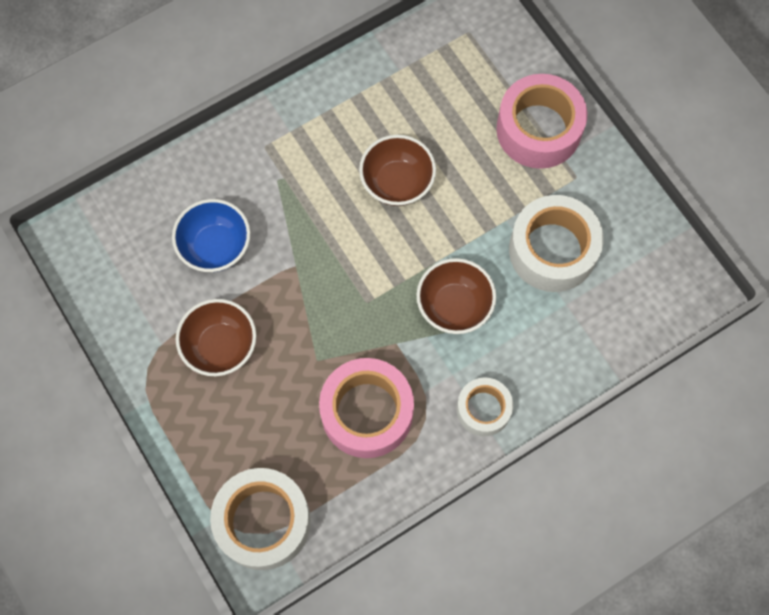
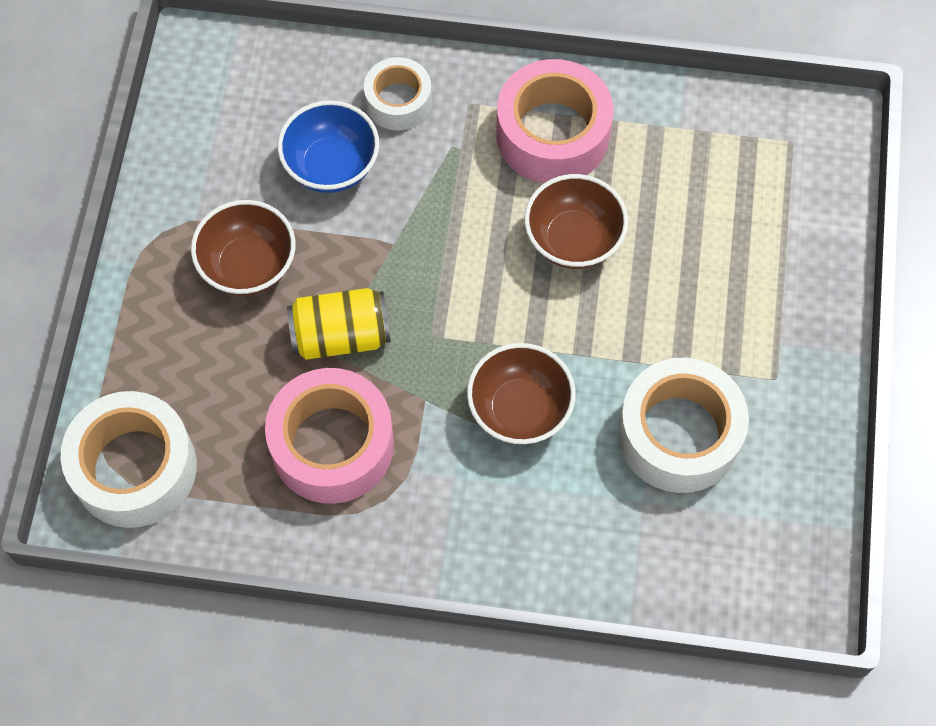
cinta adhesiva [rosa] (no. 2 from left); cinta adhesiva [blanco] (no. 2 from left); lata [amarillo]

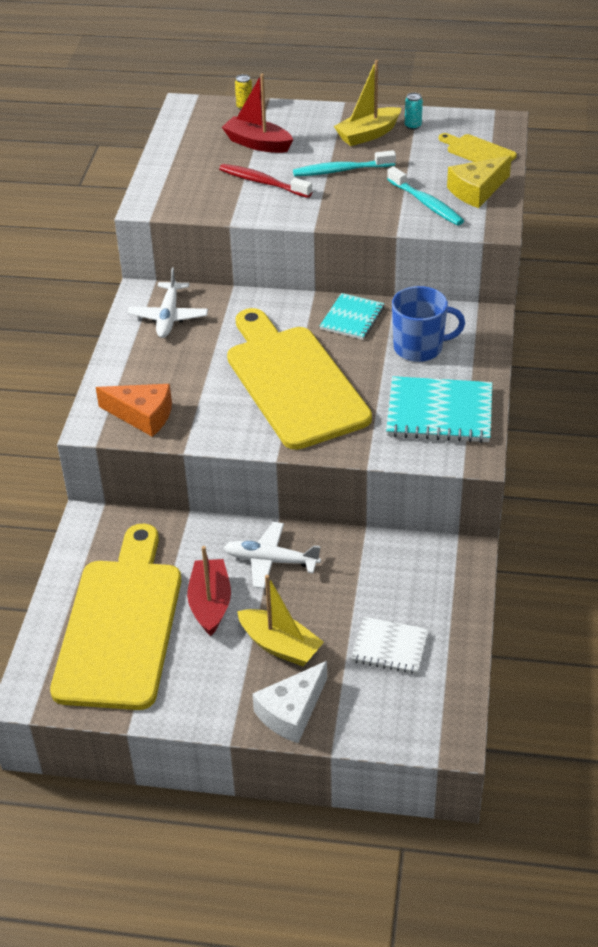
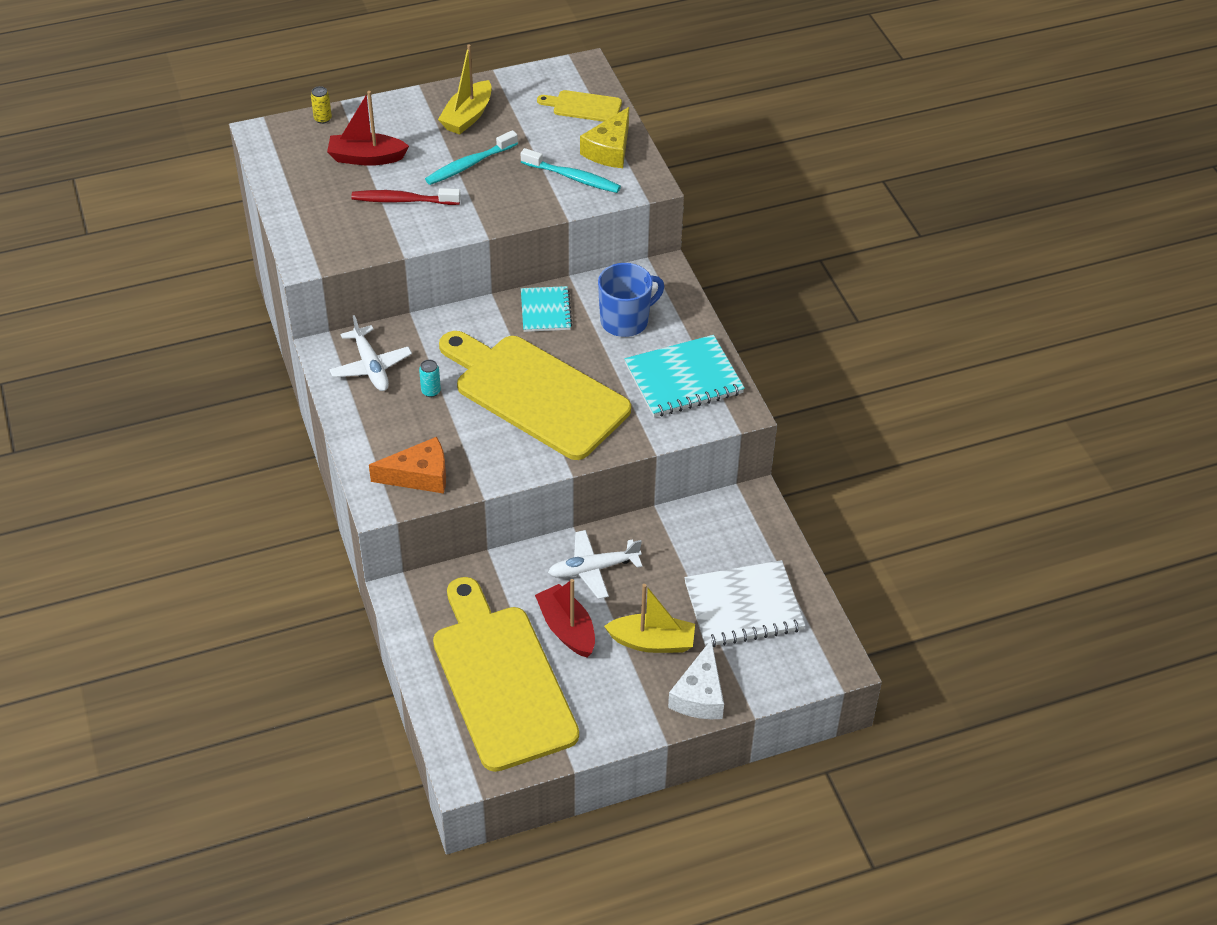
lata [turquesa]; cuaderno [blanco]

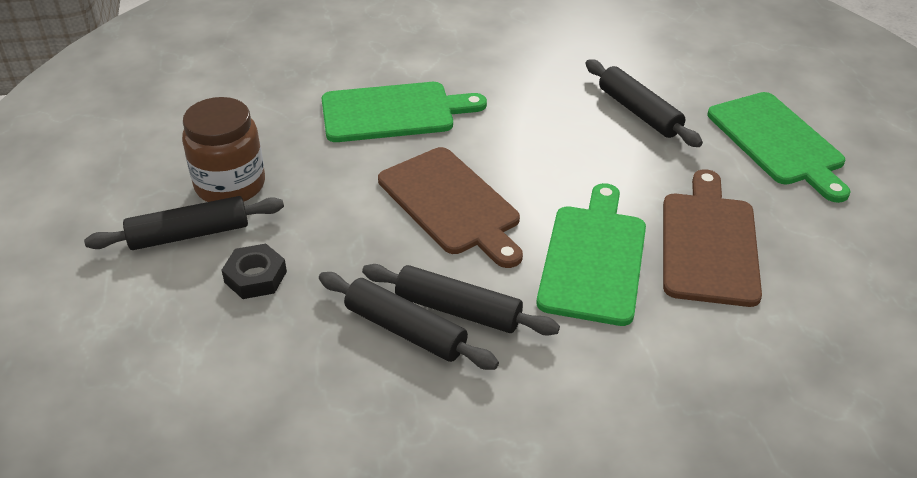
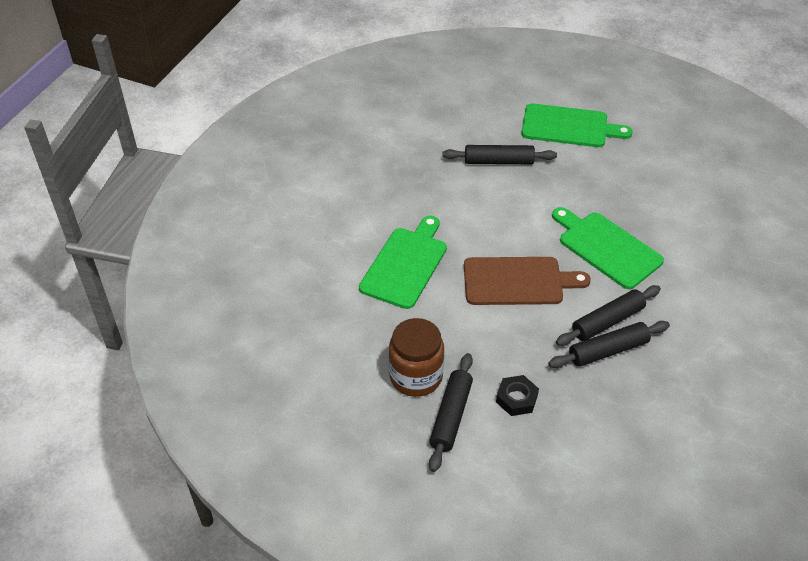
tabla de cortar [marrón] (no. 2 from left in the first image)

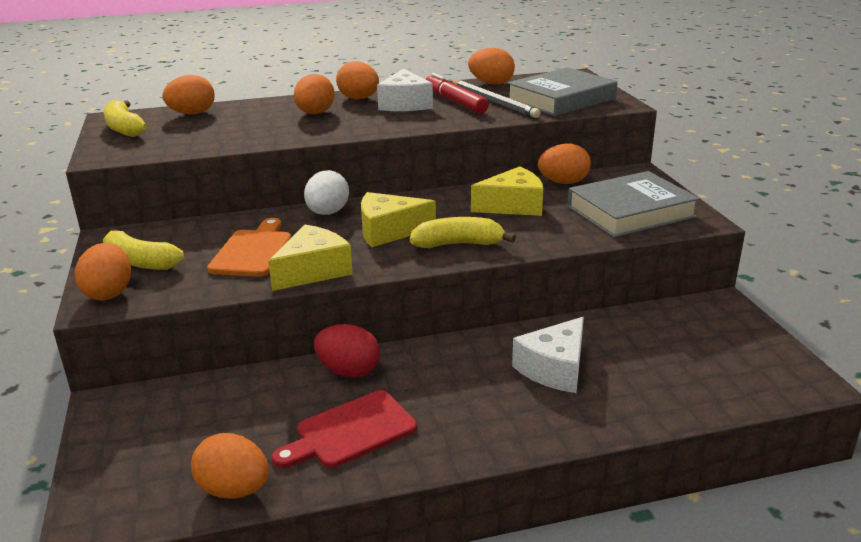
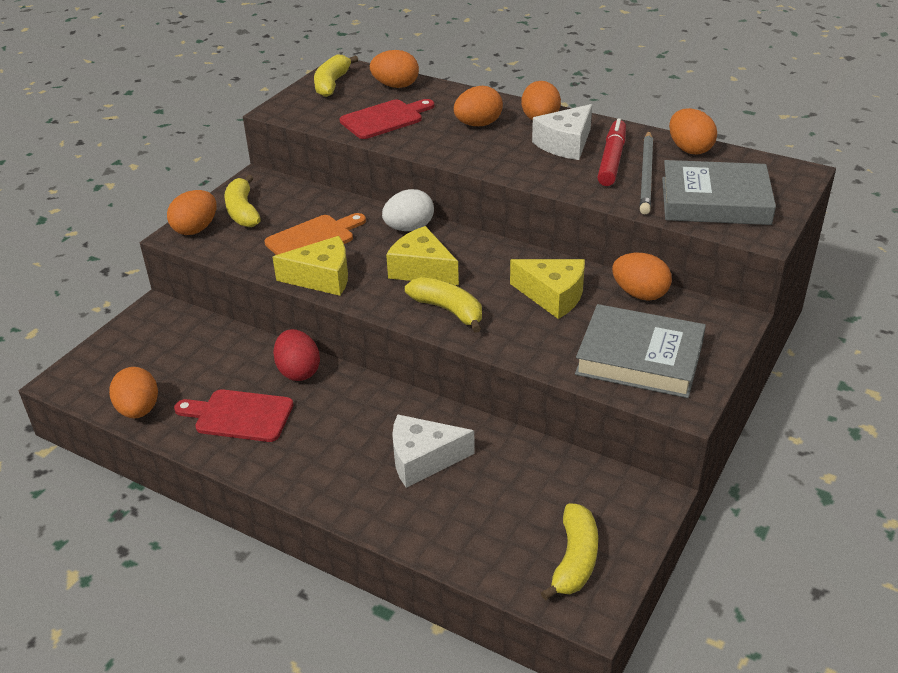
tabla de cortar [rojo] (no. 2 from left); plátano [amarillo] (no. 4 from left)

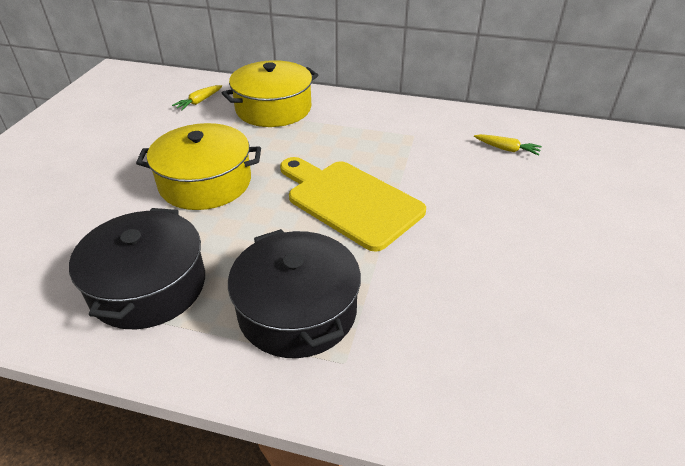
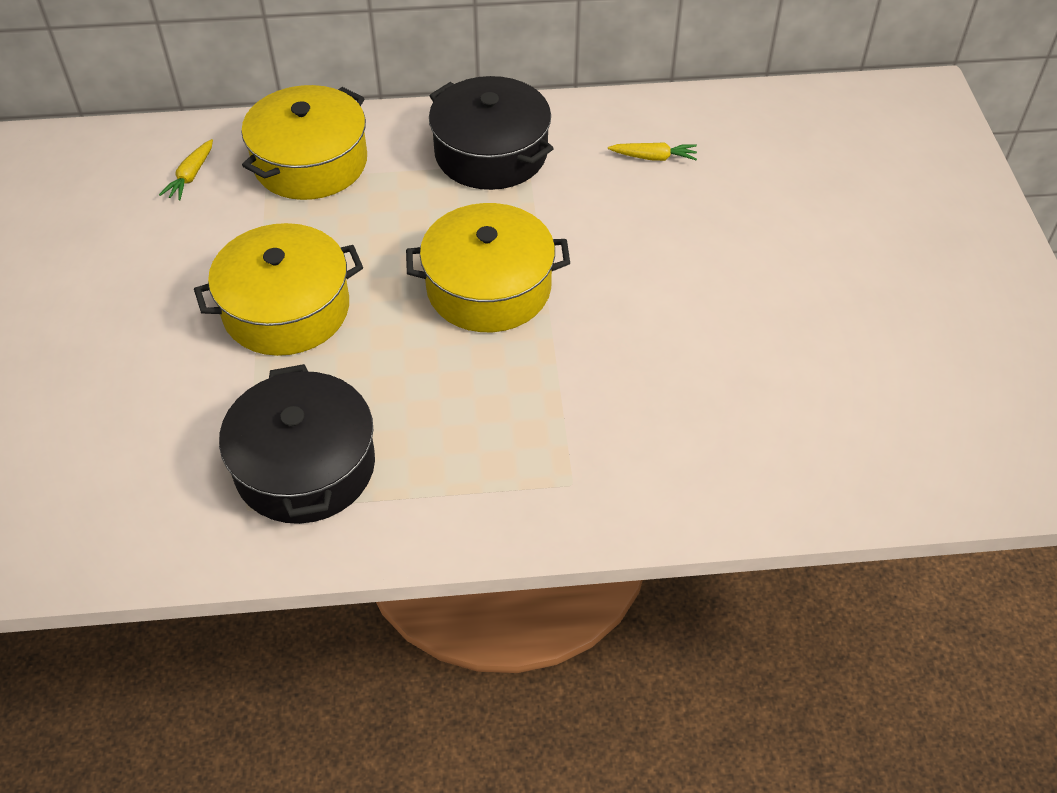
olla [amarillo] (no. 3 from left); olla [negro] (no. 2 from left)

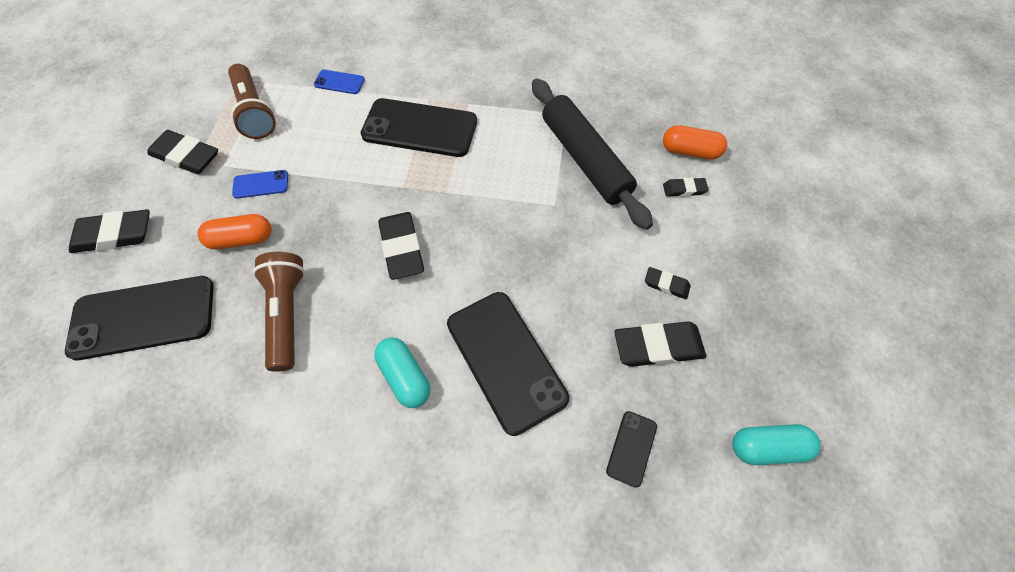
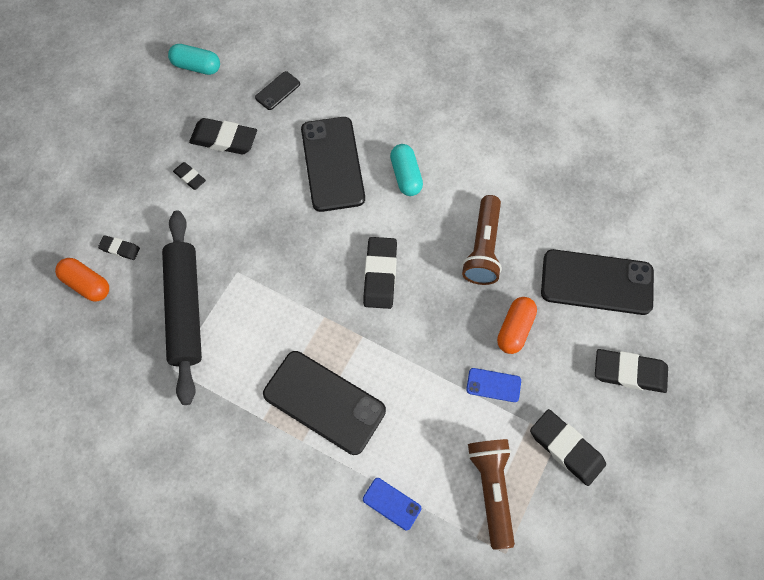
cápsula [naranja] (no. 2 from left)

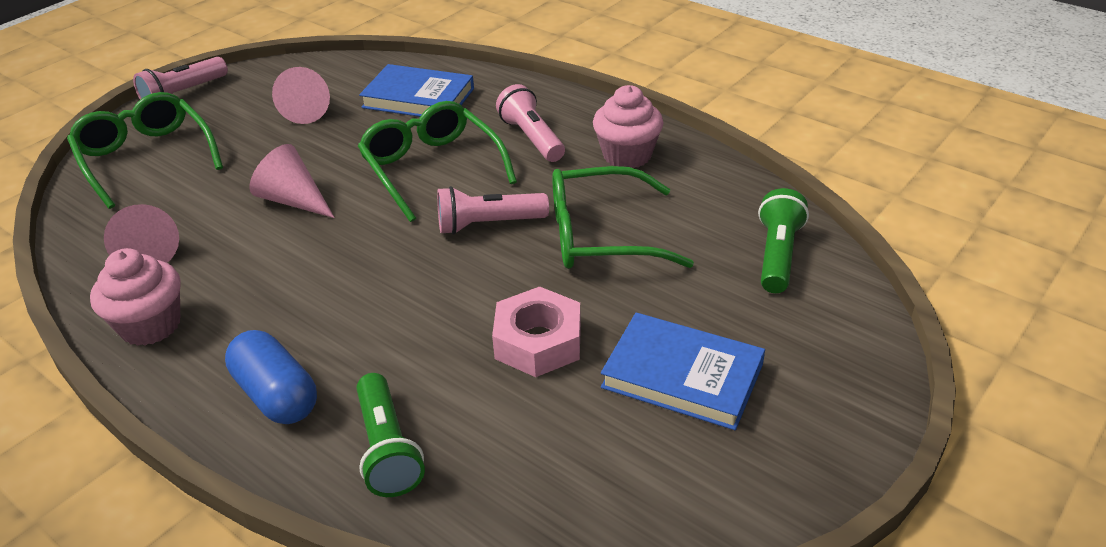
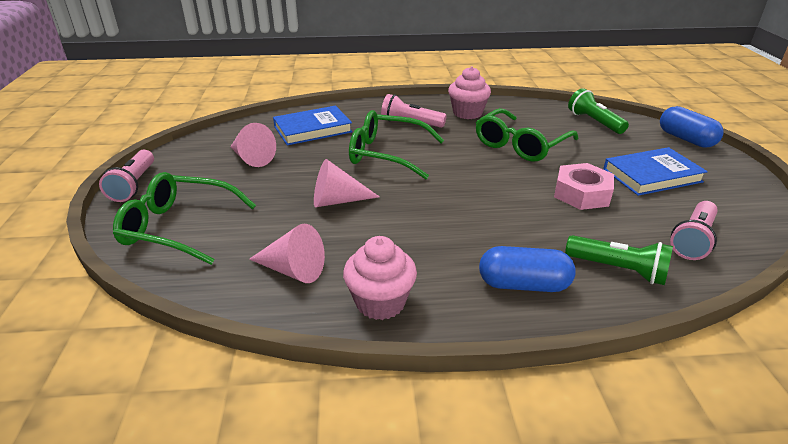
lámpara de mano [rosa] (no. 3 from left); cápsula [azul] (no. 2 from left)

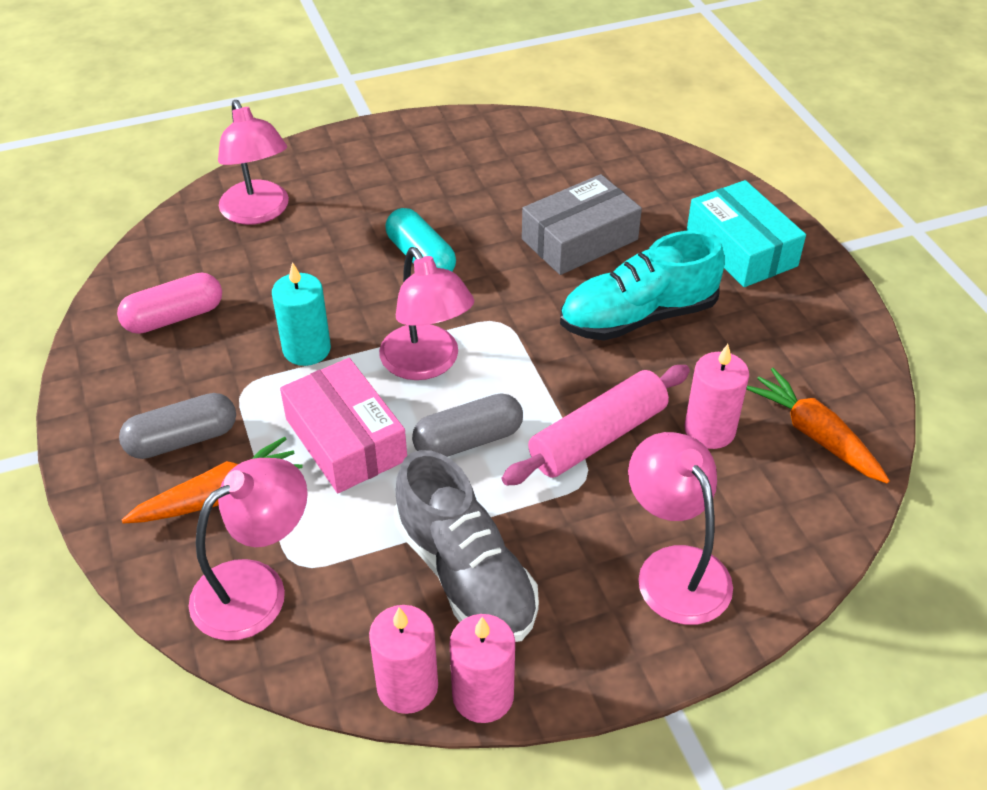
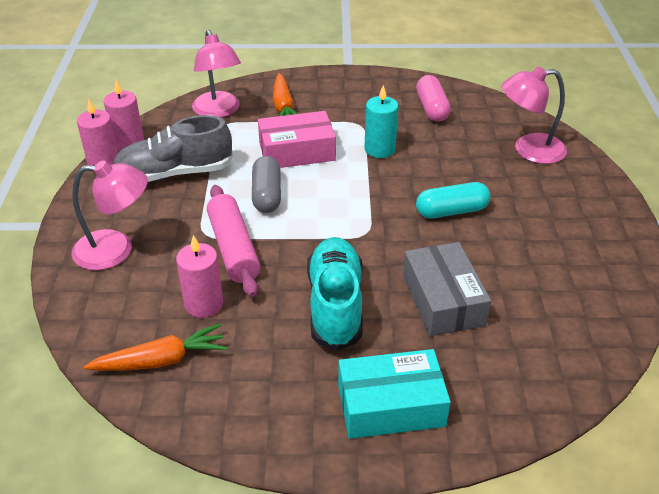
lámpara [rosa] (no. 3 from left in the first image); cápsula [gris] (no. 1 from left in the first image)

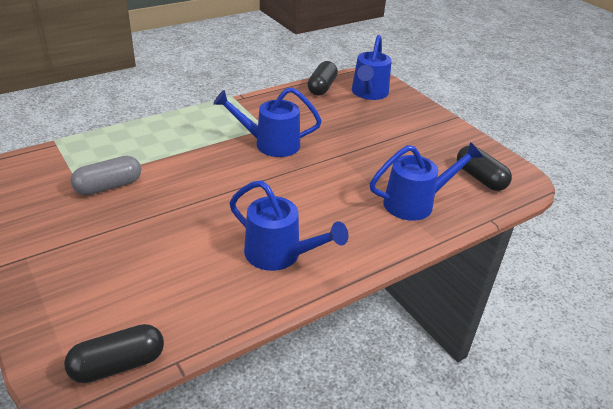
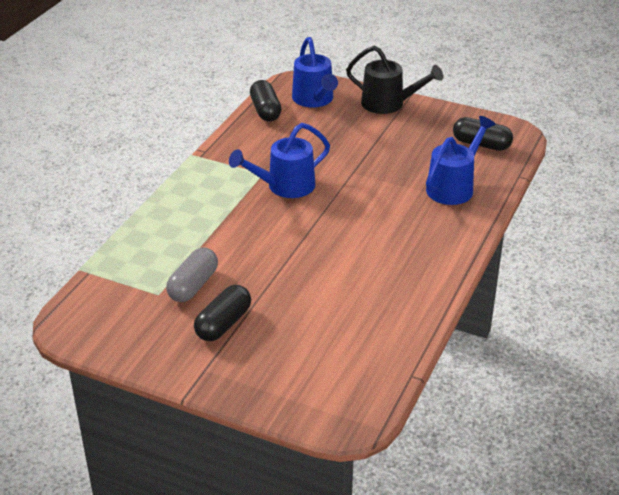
regadera [azul] (no. 2 from left in the first image); cápsula [negro] (no. 1 from left); regadera [negro]

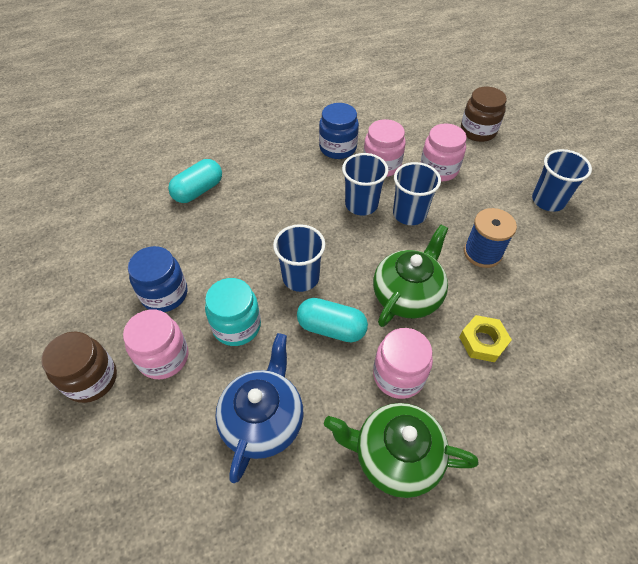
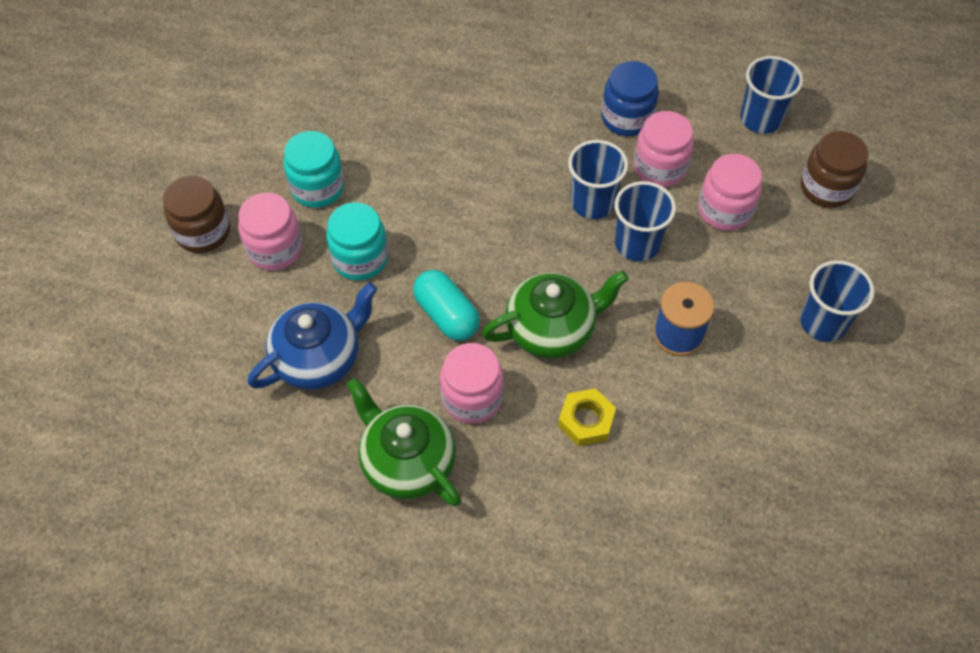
cápsula [turquesa] (no. 1 from left in the first image); vaso [azul] (no. 3 from left); tarro [turquesa] (no. 1 from left)

